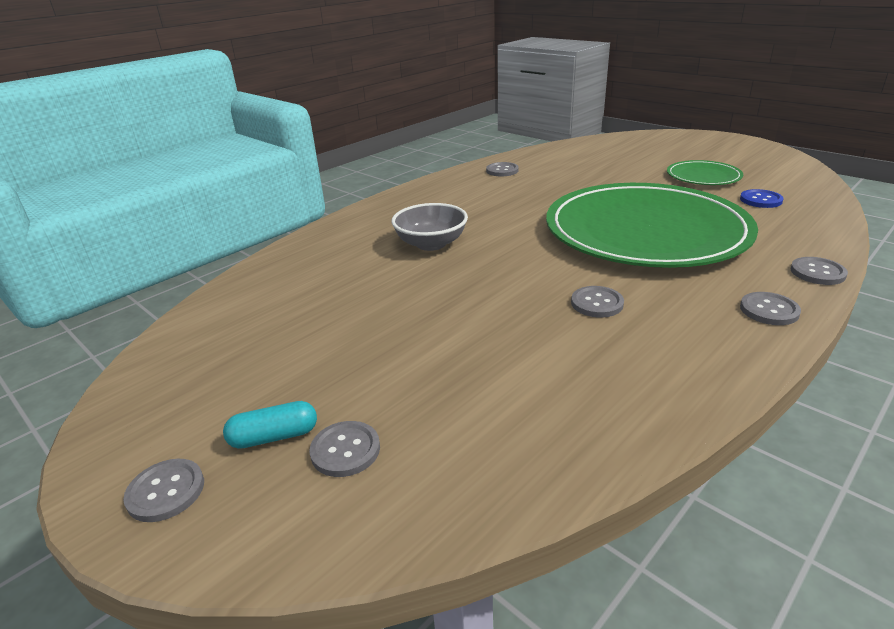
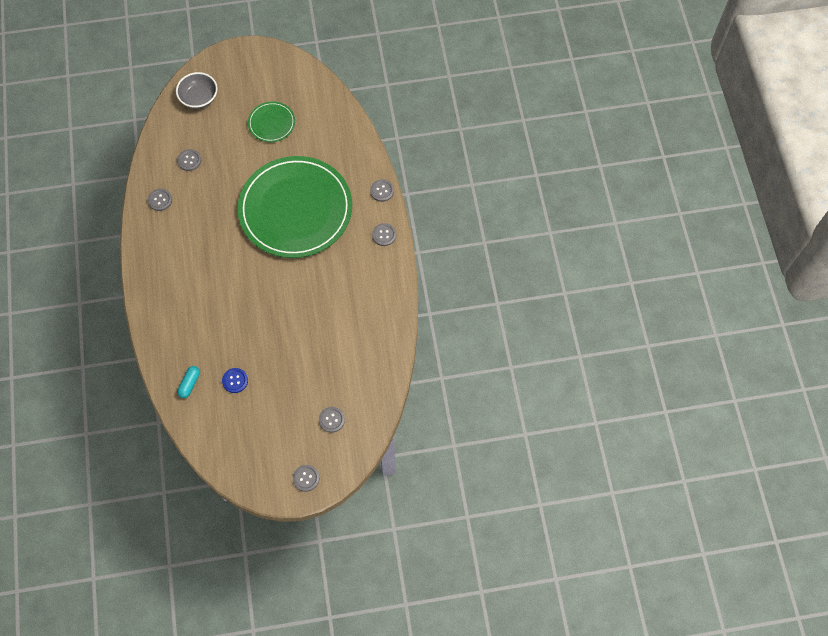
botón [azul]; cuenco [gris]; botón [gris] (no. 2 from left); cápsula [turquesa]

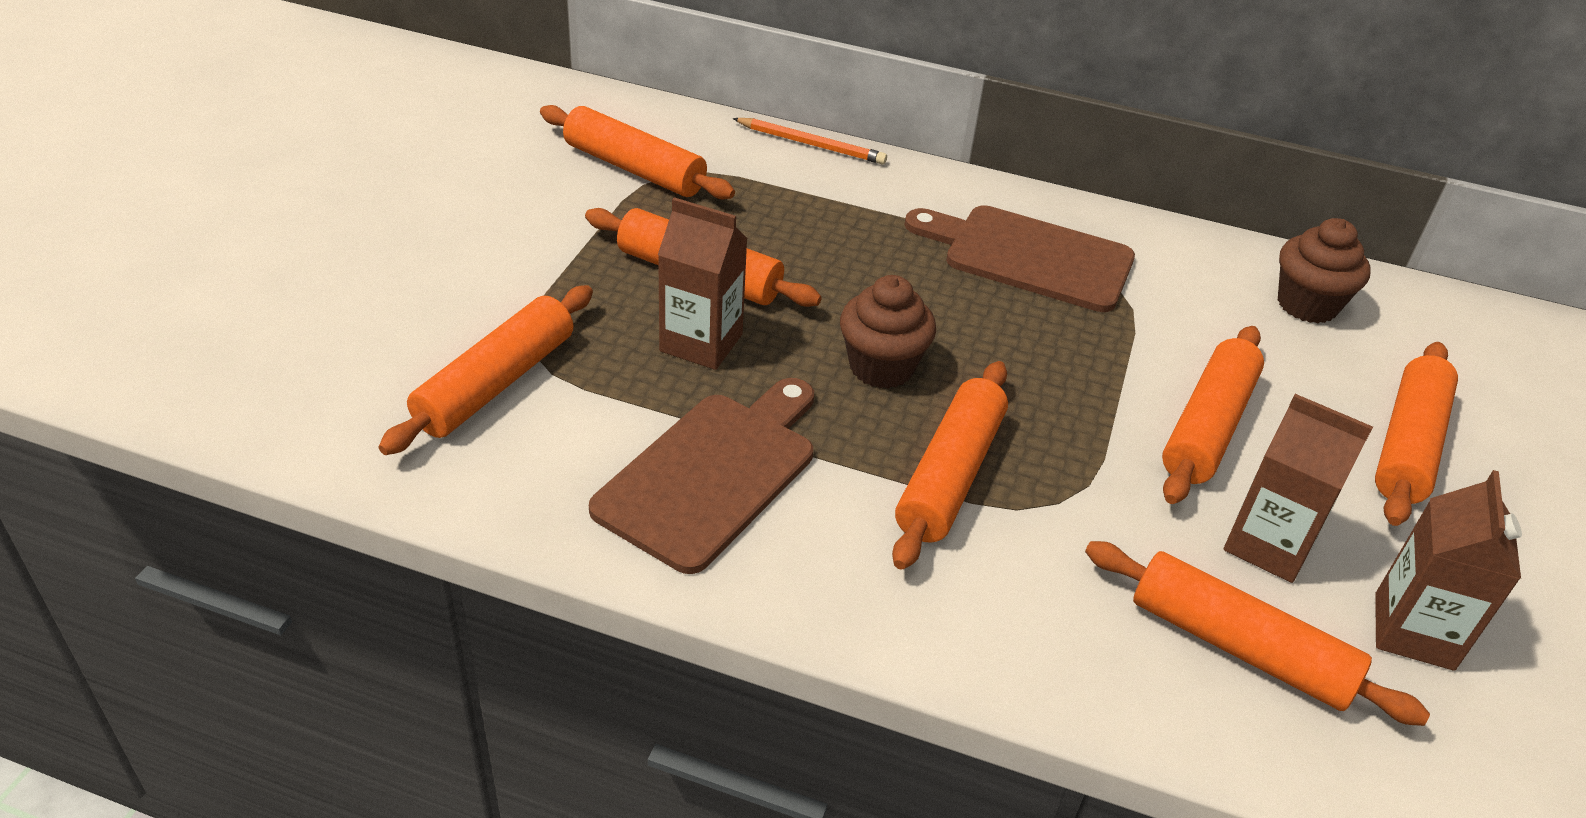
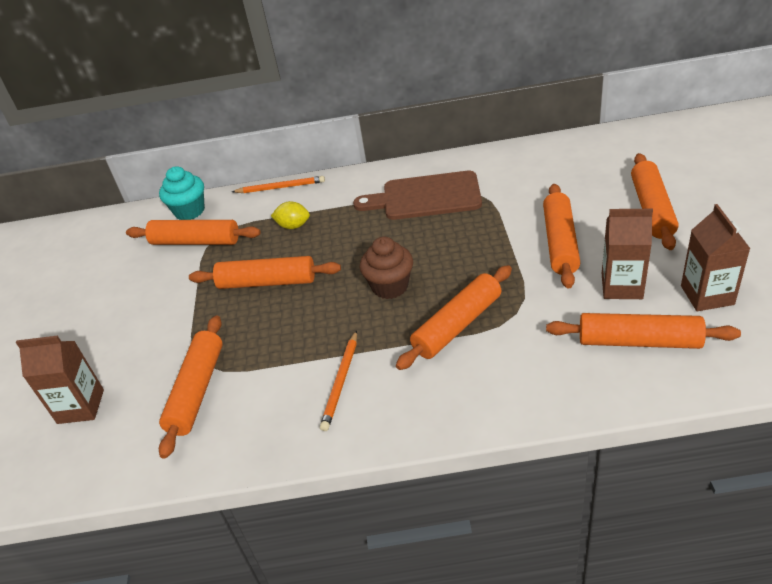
cartón de leche [marrón] (no. 1 from left); magdalena [marrón] (no. 2 from left in the first image); rodillo [naranja] (no. 4 from left); lápiz [naranja] (no. 2 from left); magdalena [turquesa]; limón [amarillo]

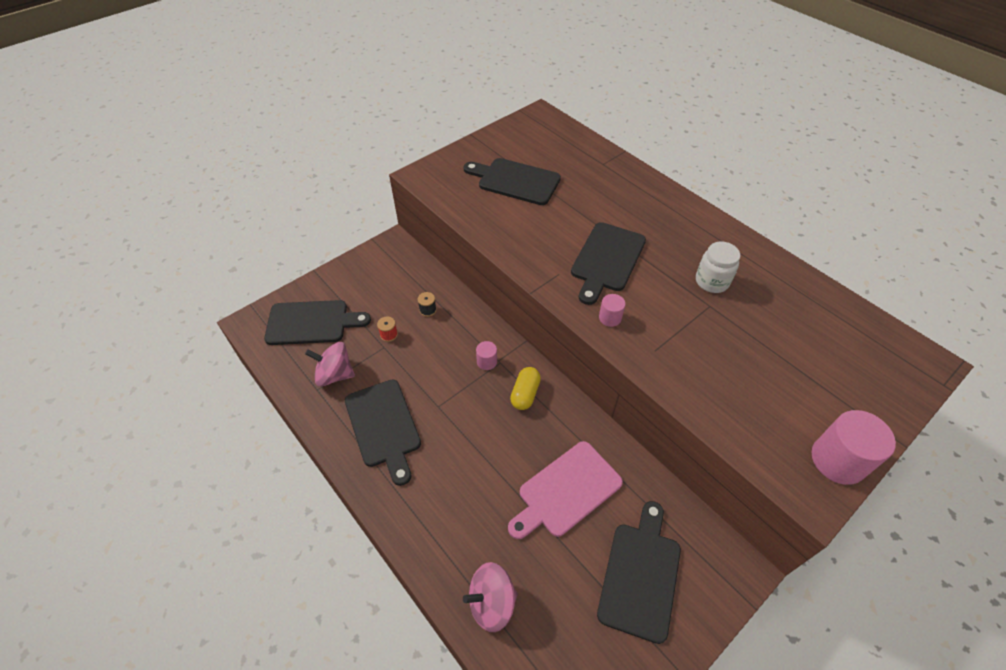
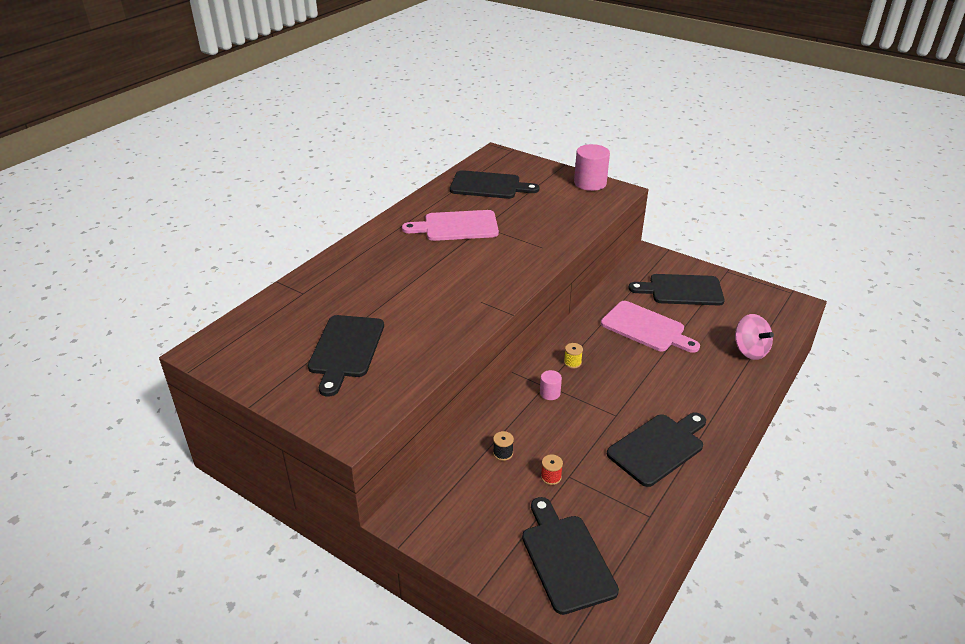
tabla de cortar [negro] (no. 2 from left); tabla de cortar [rosa] (no. 1 from left); cilindro [rosa] (no. 2 from left in the first image); peonza [rosa] (no. 1 from left in the first image); carrete [amarillo]

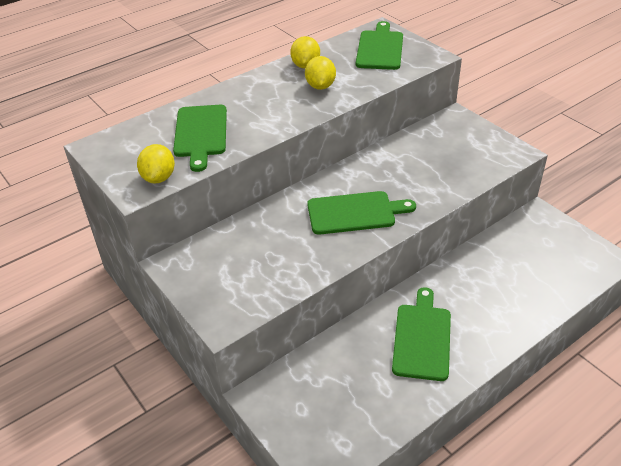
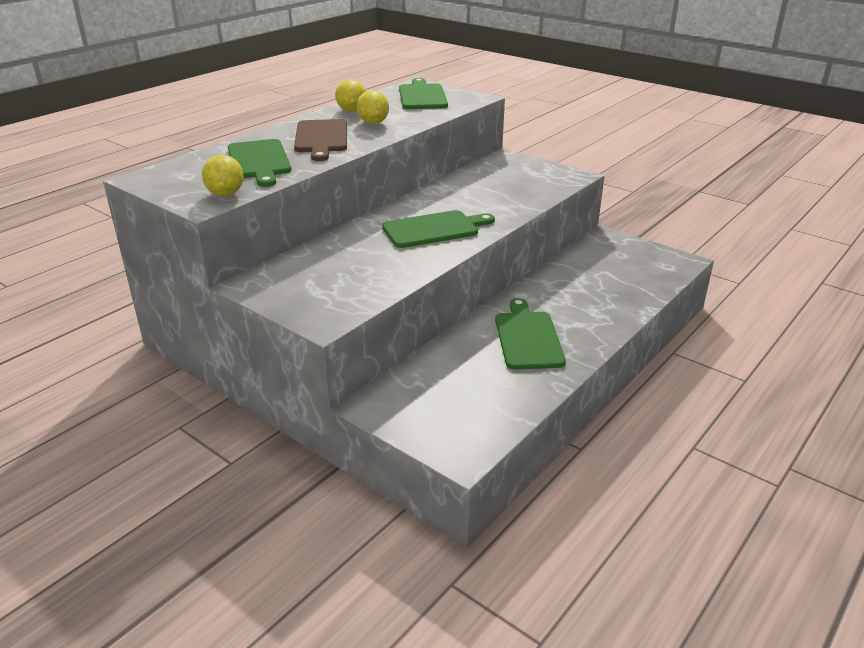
tabla de cortar [marrón]

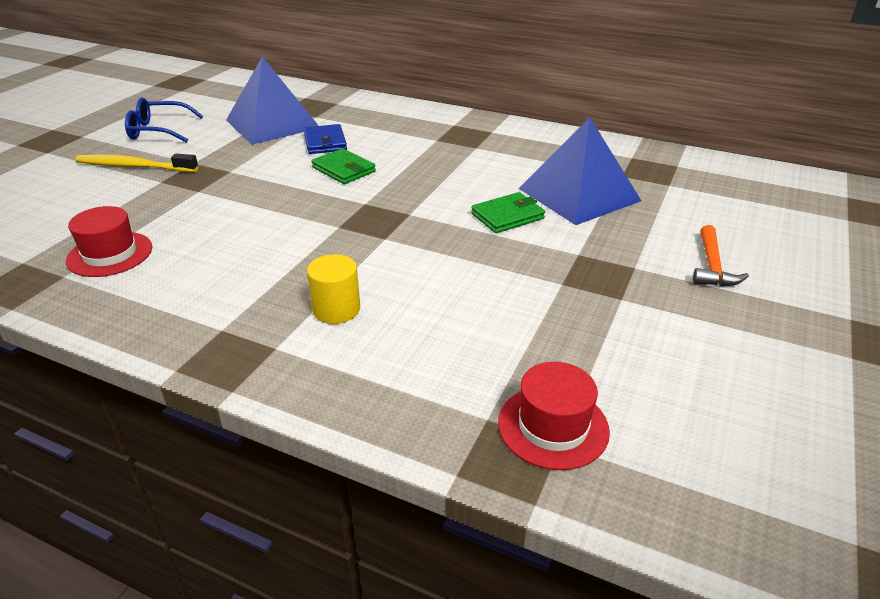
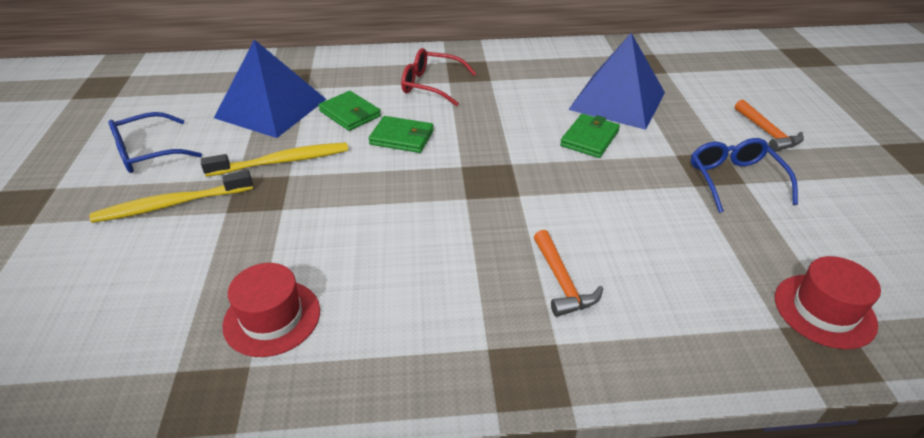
cartera [verde] (no. 1 from left); martillo [naranja] (no. 1 from left); gafas [rojo]; gafas [azul] (no. 2 from left); cepillo de dientes [amarillo] (no. 2 from left)

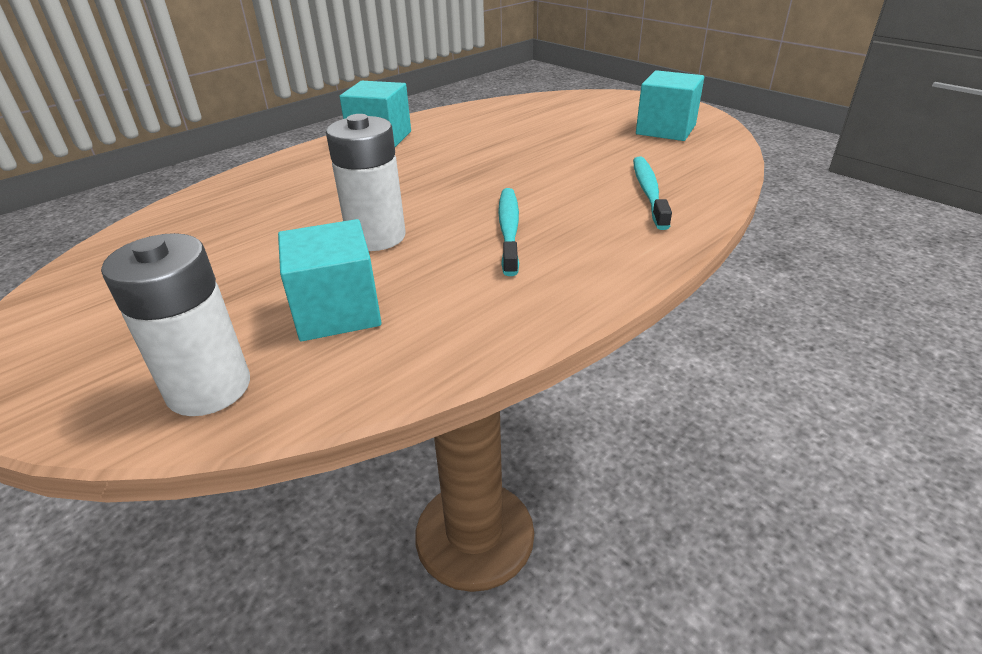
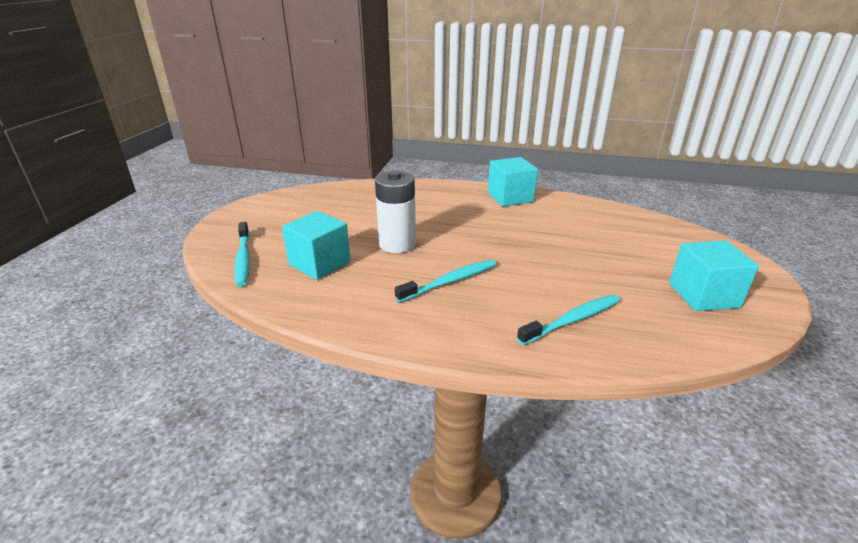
cepillo de dientes [turquesa] (no. 1 from left)

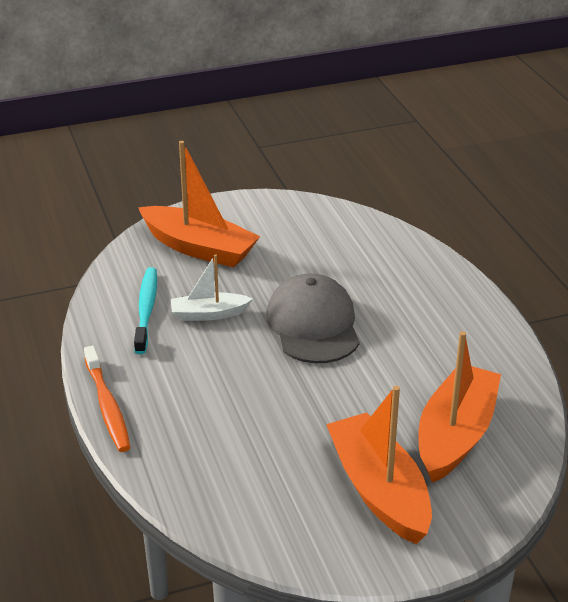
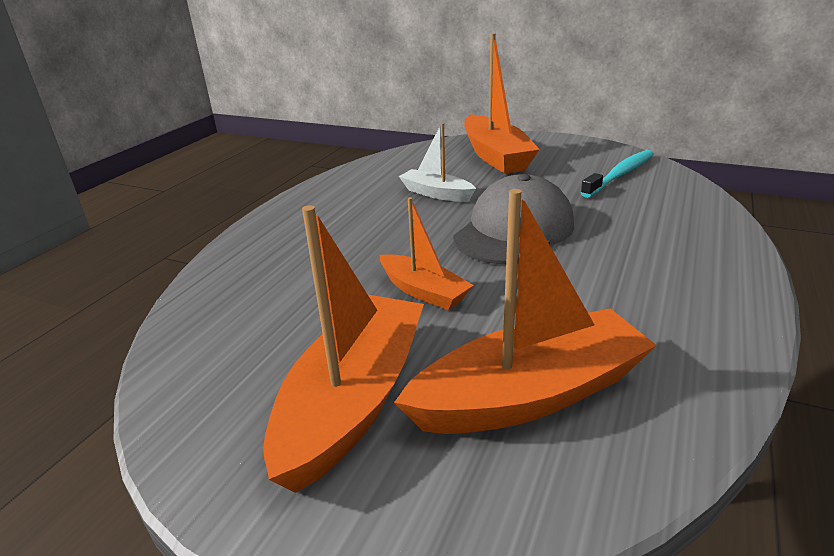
cepillo de dientes [turquesa]; cepillo de dientes [naranja]; barco [naranja] (no. 2 from left)

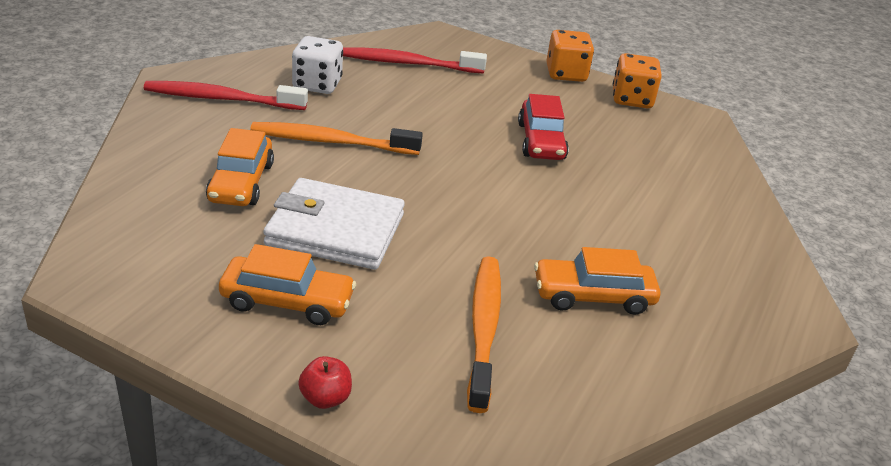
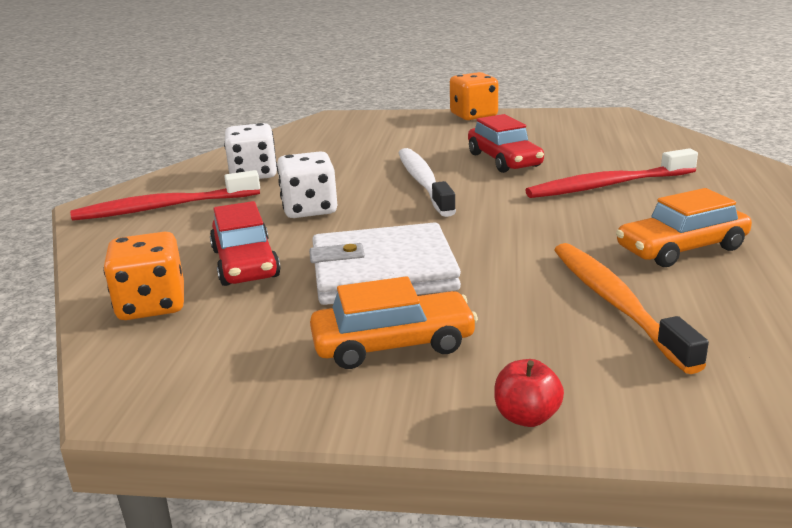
cepillo de dientes [rojo] (no. 2 from left); dado [naranja] (no. 1 from left); dado [blanco] (no. 2 from left); coche [rojo] (no. 1 from left); cepillo de dientes [blanco]

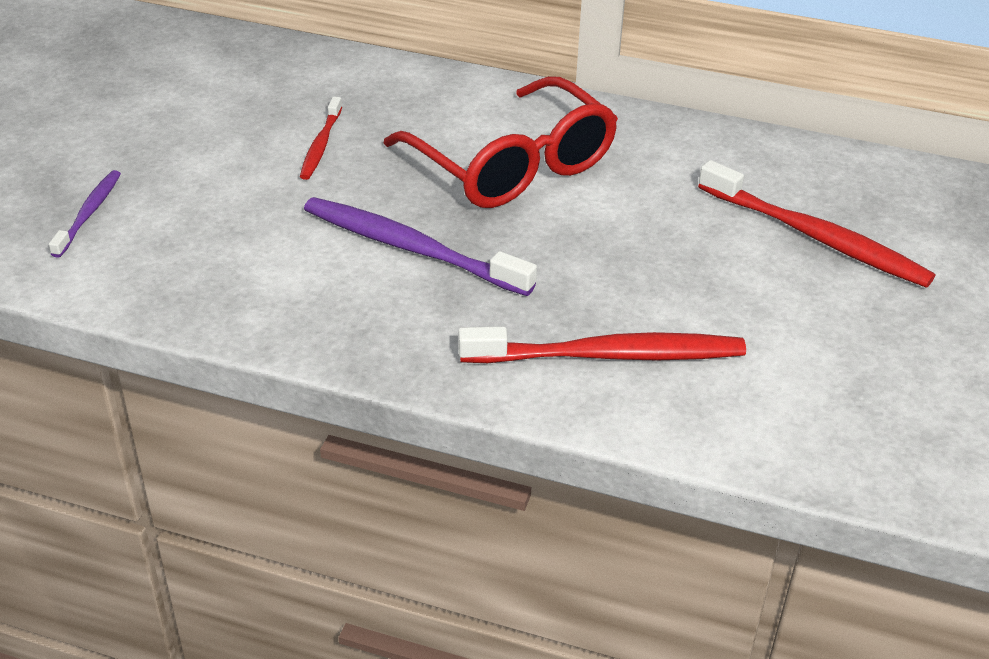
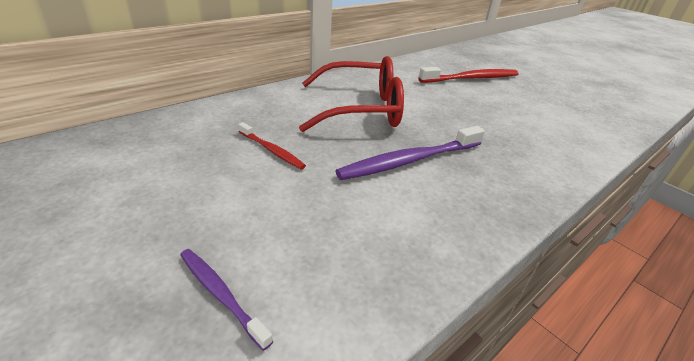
cepillo de dientes [rojo] (no. 2 from left in the first image)

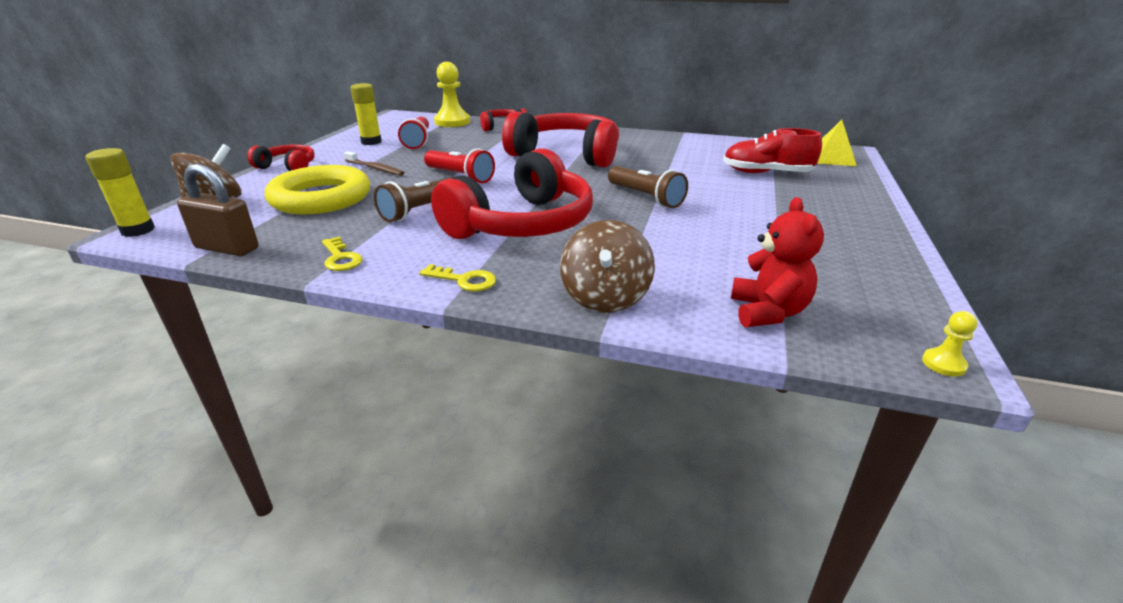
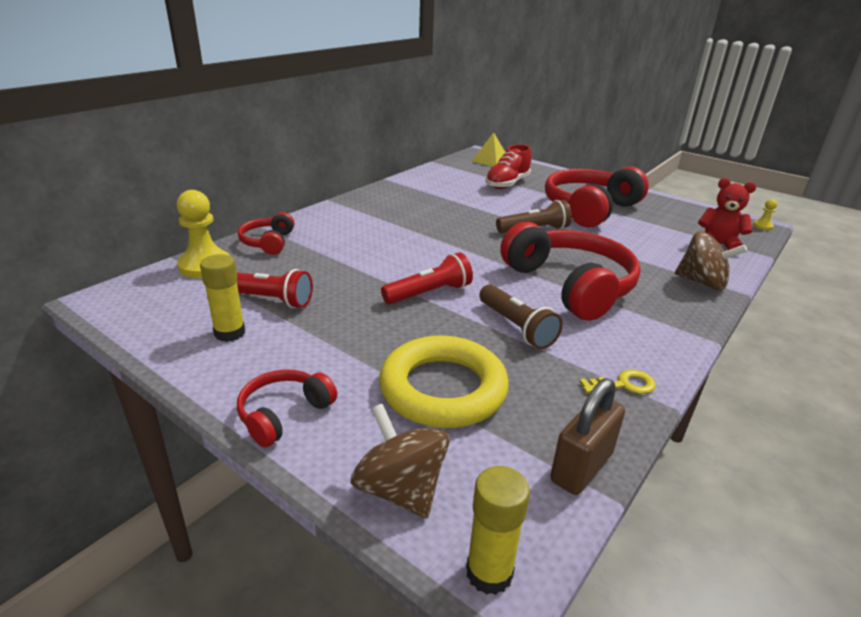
auriculares [rojo] (no. 4 from left); cepillo de dientes [marrón]; llave [amarillo] (no. 2 from left in the first image)

